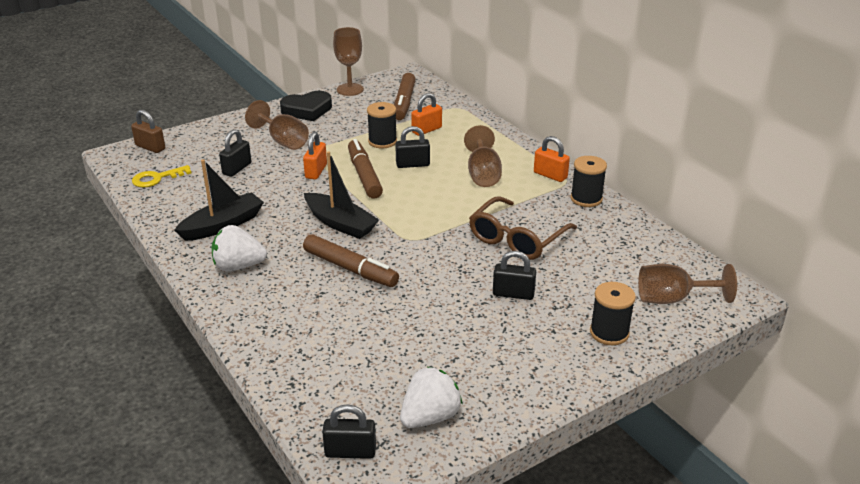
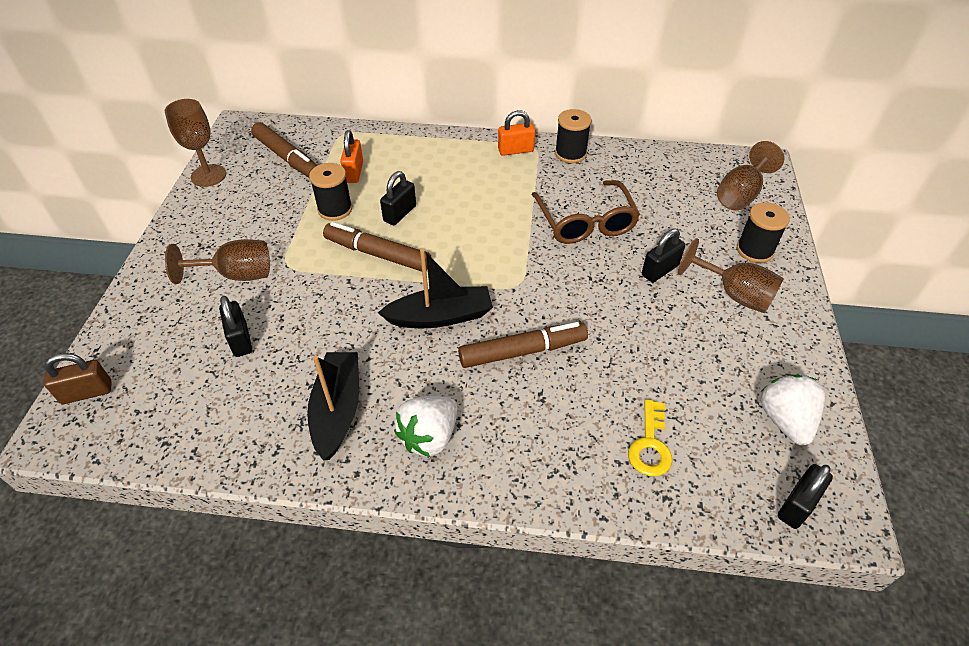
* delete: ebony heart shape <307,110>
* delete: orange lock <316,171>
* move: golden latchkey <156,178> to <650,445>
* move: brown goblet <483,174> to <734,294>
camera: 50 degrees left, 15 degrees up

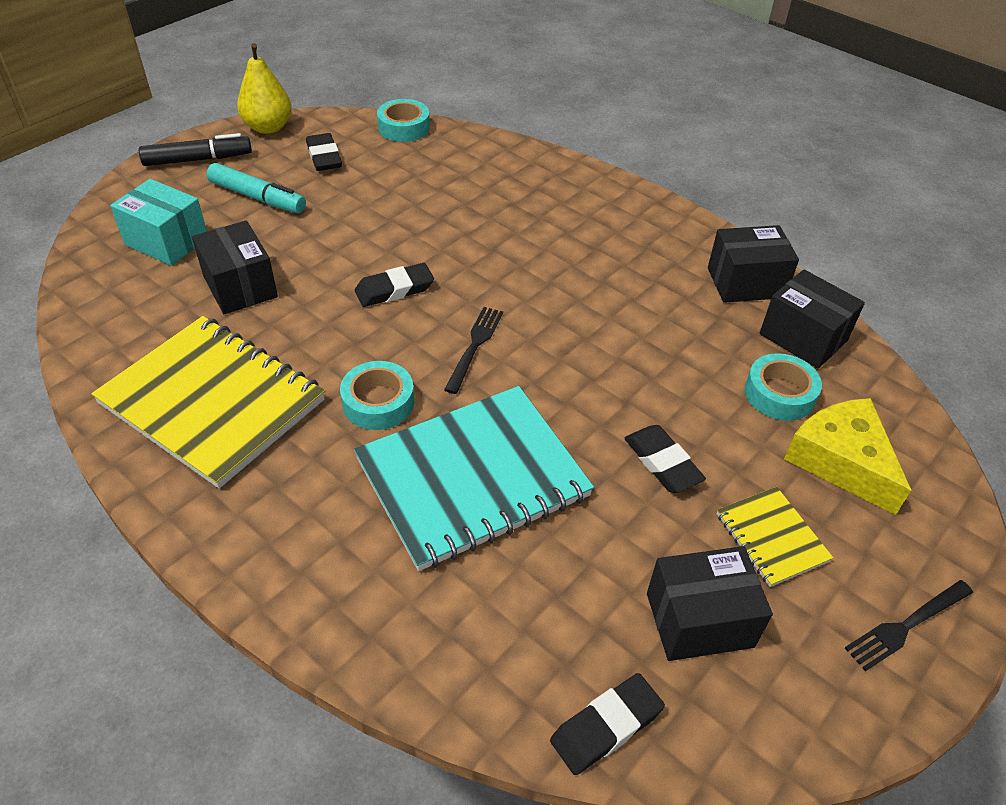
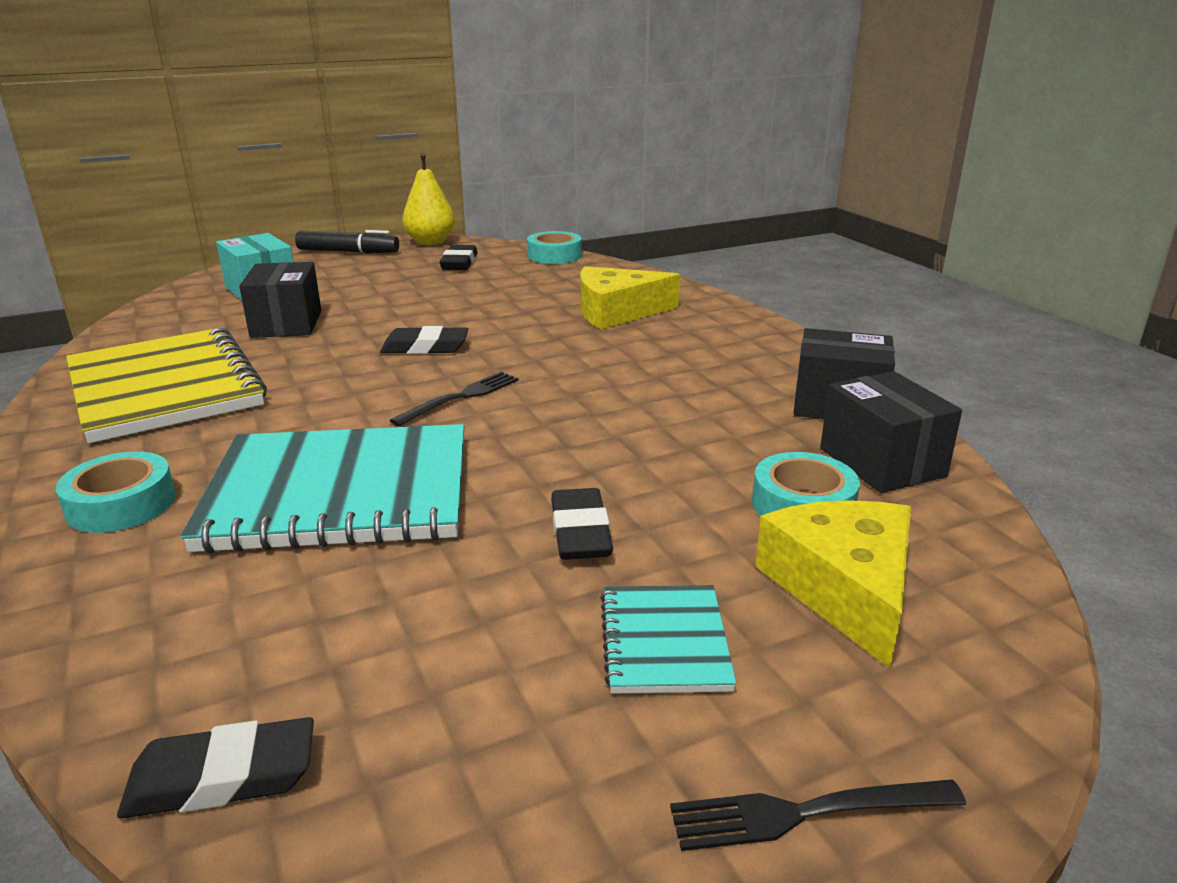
* delete: turquoise marker <257,197>
* delete: ebony box <699,620>
* insert: golden cheese wedge <616,312>
* move: turquoise roll of tape <378,402> to <121,504>
* recolor: golden exercise book <771,538> to turquoise exercise book <664,641>
camera: 25 degrees right, 20 degrees down

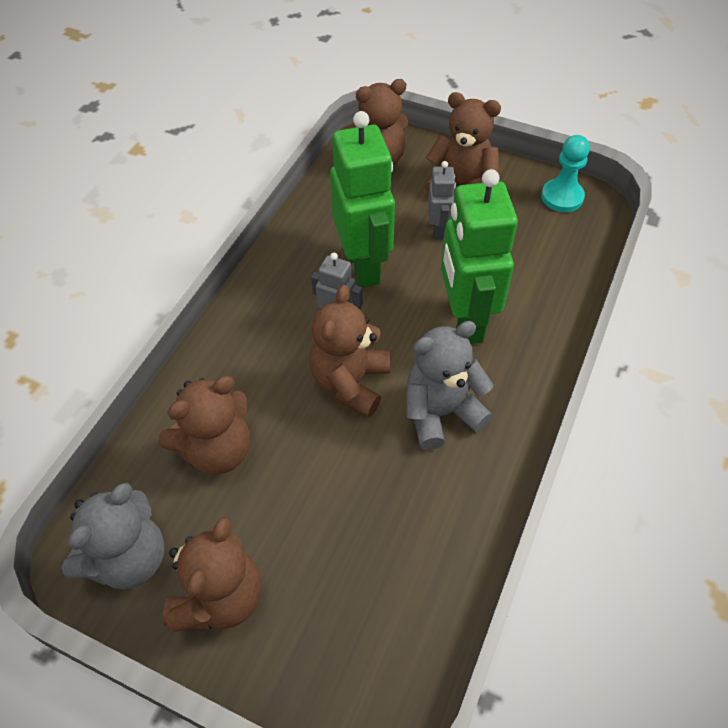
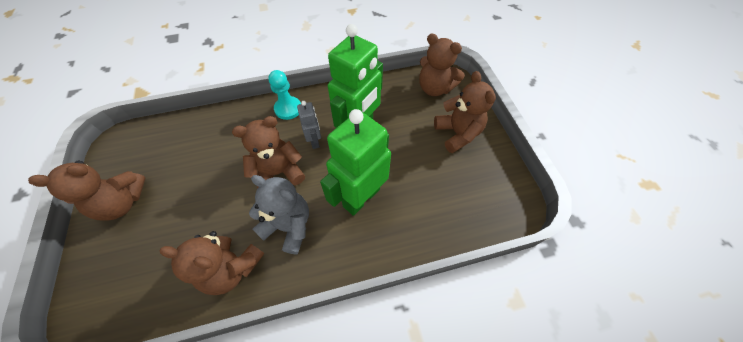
* delete: grey teddy bear <129,558>
* delete: grey toy robot <438,230>
* move: brown teddy bear <217,450> to <232,268>
* move: turquoise pawn <562,197> to <288,109>
camera: 50 degrees right, 5 degrees up

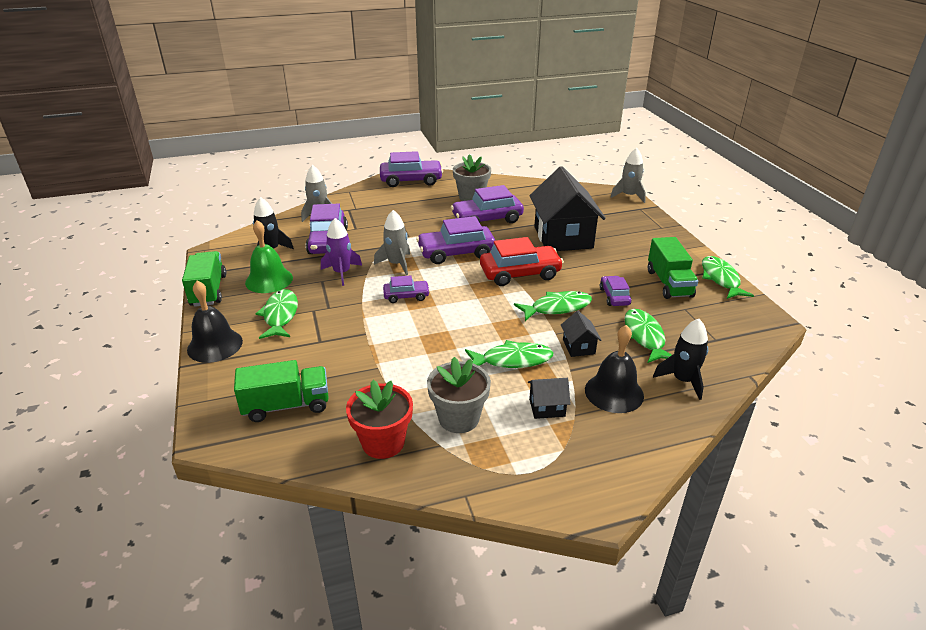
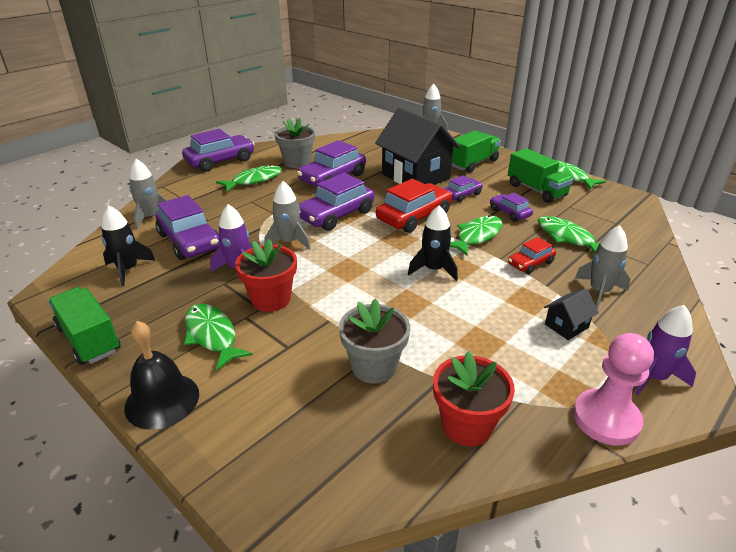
* delete: emerald school bell <269,280>
* insert: red flower pot <271,299>
* insert: pink pawn <606,419>
* insert: royal purple rocket <653,377>
* move: emerald toy truck <286,405> to <473,163>
* move: royal purple car <406,296> to <462,195>
* move: grey flower pot <459,418> to <374,367>
* move: emerald toy fish <512,360> to <254,180>
* move: ebony rocket <683,380> to <433,269>
* replace: ebony cottage <578,347> to red car <530,263>
* replace: ebony school bell <614,392> to grey rocket <599,291>
camera: 30 degrees left, 0 degrees up

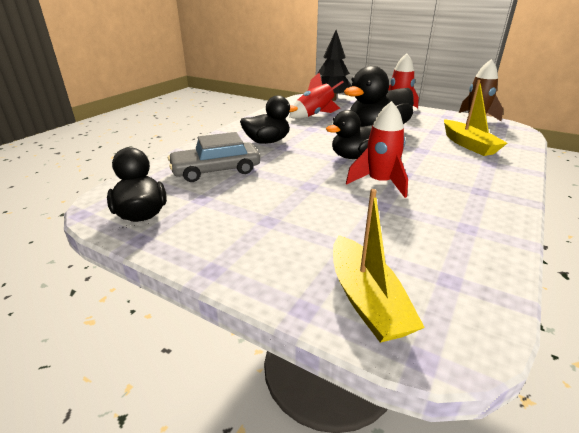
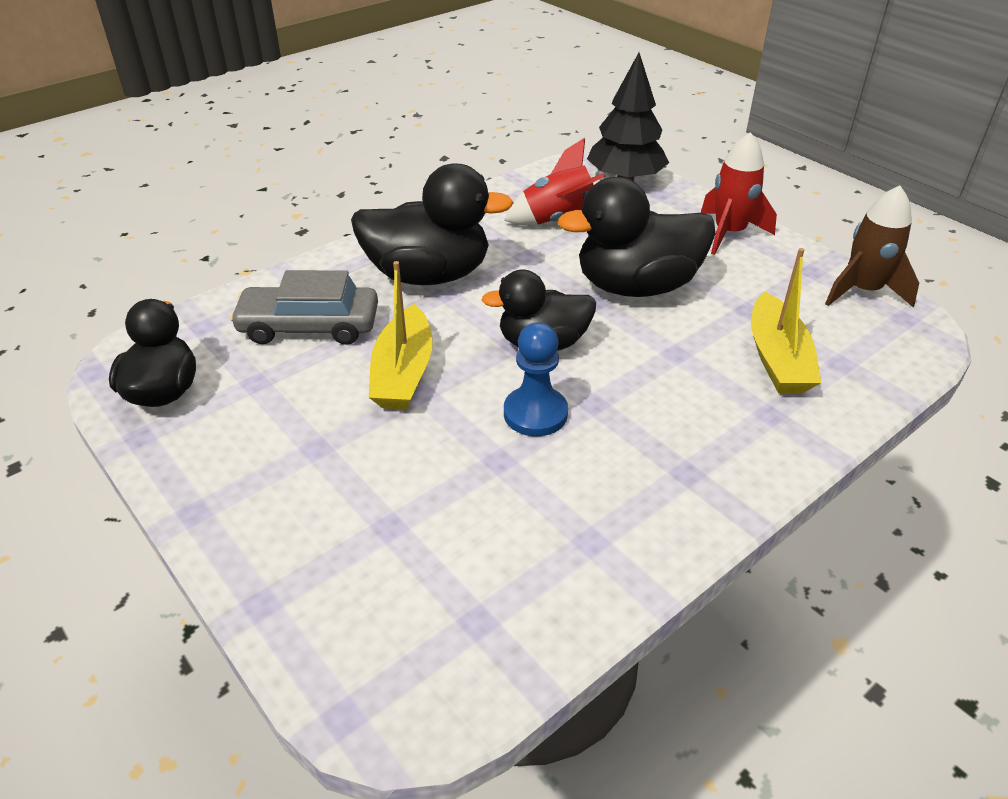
* move: golden sailboat <366,300> to <403,373>
* replace: red rocket <379,183> to cobalt pawn <535,413>
* resize: ebony rubber duck <267,141> = <429,275> x1.53
camera: 20 degrees right, 10 degrees up

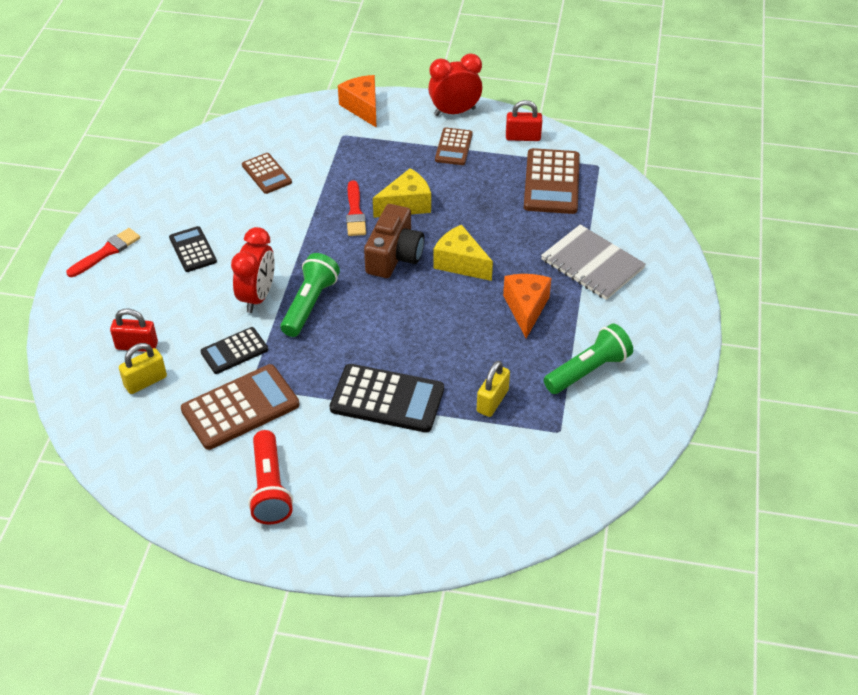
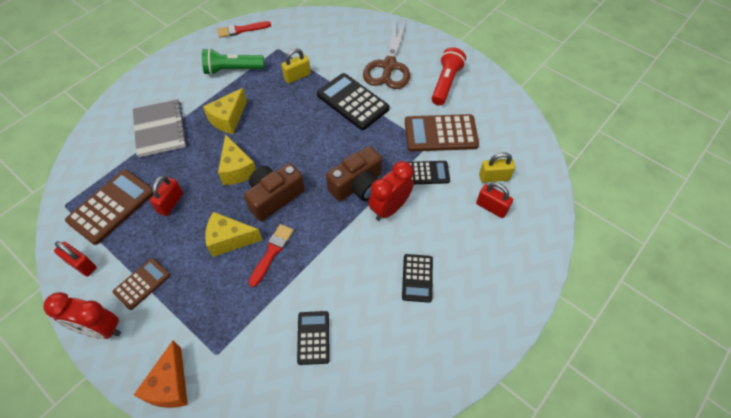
* insert: red lock <170,203>
* insert: brown scissors <389,66>
* move: red paintbrush <106,252> to <241,30>
* replace: emerald pocket torch <310,304> to brown photo camera <357,185>
* recolor: brown pocket calculator <267,174> to ebony pocket calculator <313,337>
* recolor: orange cheese wedge <526,309> to golden cheese wedge <228,119>
camera: 150 degrees left, 10 degrees up

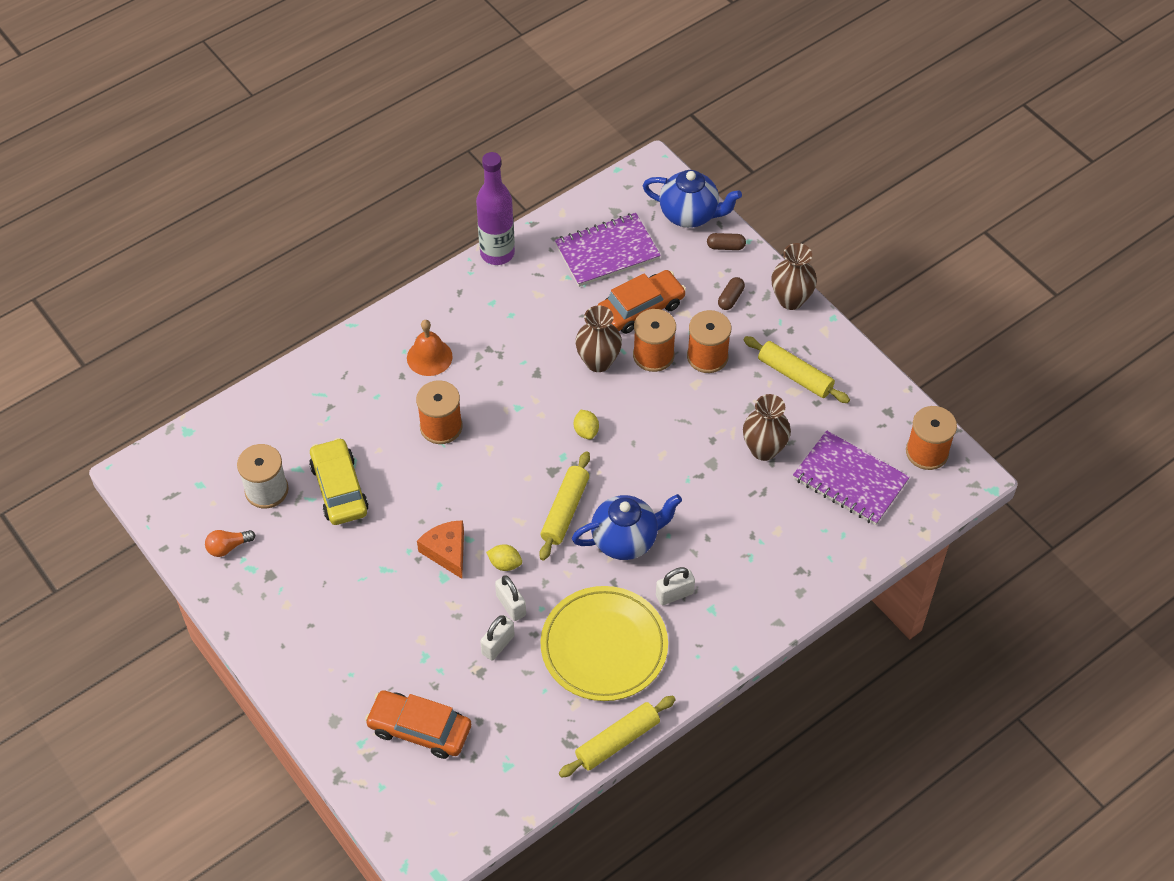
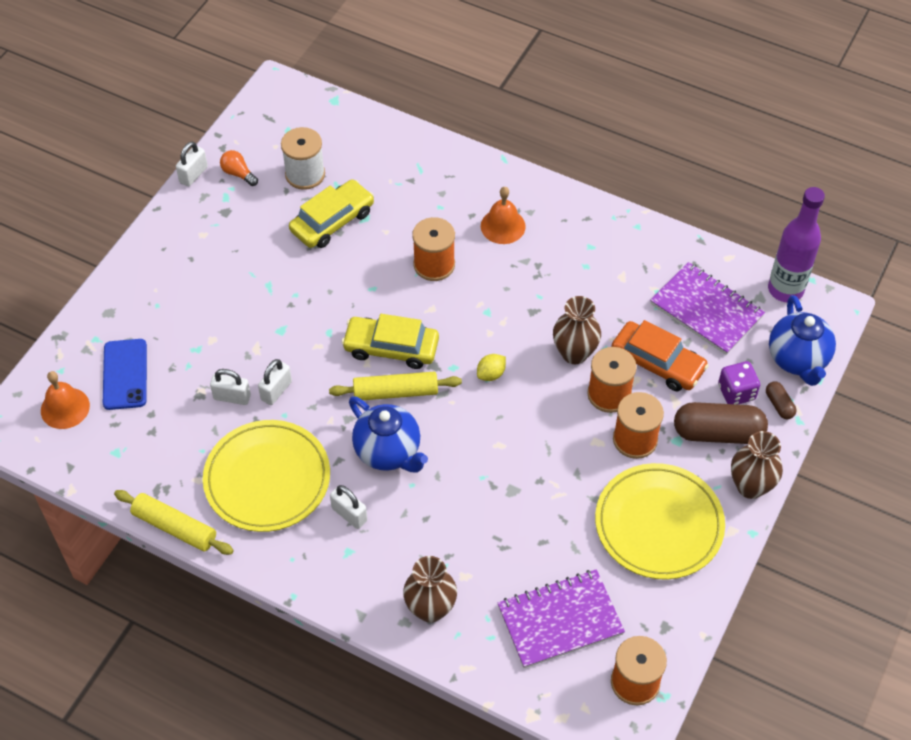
* delete: orange cheese wedge <447,551>
* delete: golden citrus fruit <505,564>
* insert: orange school bell <65,408>
* insert: snow-white lock <193,174>
* insert: golden car <391,348>
* insert: royal purple dice <736,392>
* move: royal purple bottle <497,253> to <785,289>
* move: brown tall vase <764,449> to <430,609>
* replace: orange car <419,729> to cobalt phone <125,374>
* replace: golden rolling pin <795,375> to golden plate <659,524>
* rotate: royal purple exercise book <850,480> = <560,620> 60 degrees clockwise
* resize: brown capsule <730,298> = <718,433> x2.11
camera: 65 degrees right, 0 degrees up

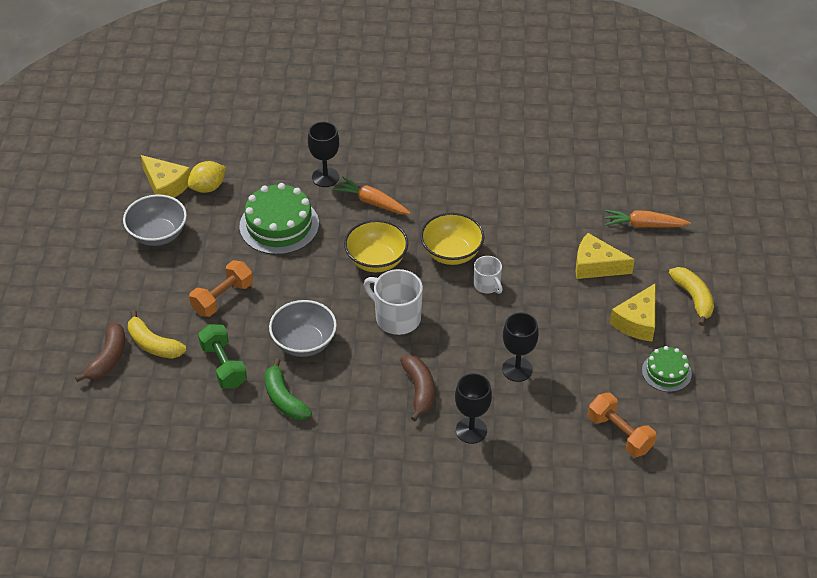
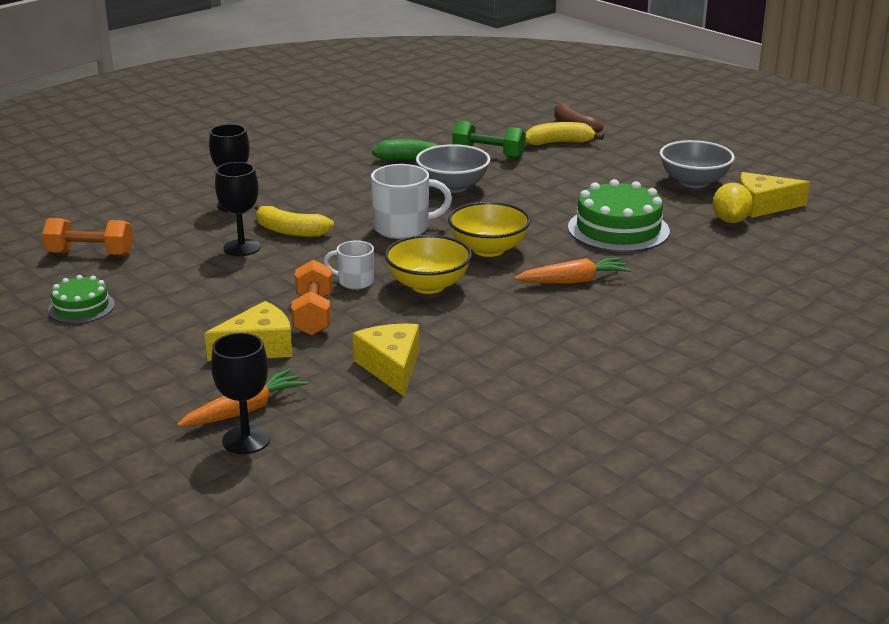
* delete: brown banana fruit <419,390>
* move: orange dumbbell <222,298> to <313,315>
* move: ebony goblet <325,177> to <246,440>
* move: golden cheese wedge <637,321> to <391,367>
* move: golden banana fruit <693,298> to <290,231>
camera: 135 degrees right, 20 degrees down

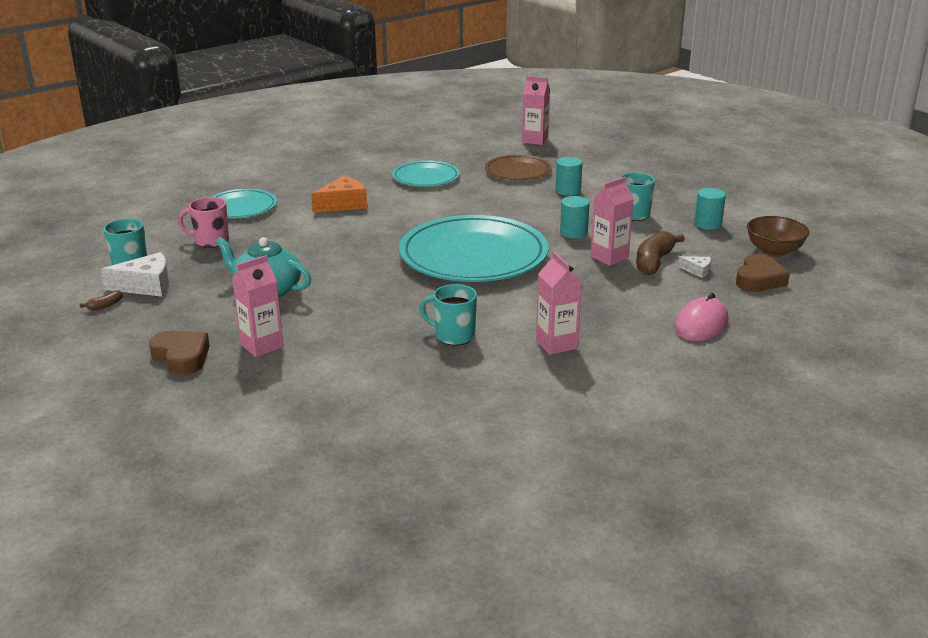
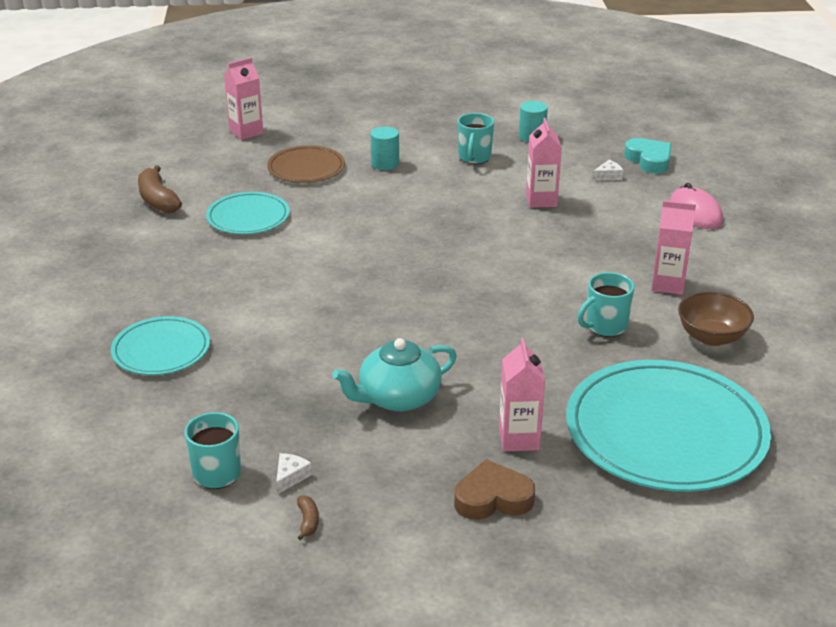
* delete: pink coffee mug <211,241>
* delete: orange cheese wedge <343,204>
* delete: turquoise cylinder shape <573,232>
* move: turquoise plate <473,255> to <665,432>
* move: brown banana fruit <654,262> to <158,200>
* move: brown deep dish <774,251> to <711,337>
* recolor: brown heart shape <759,279> to turquoise heart shape <649,160>
* resize: snow-white cheese wedge <146,286> = <290,477> x0.51
camera: 55 degrees left, 5 degrees up

